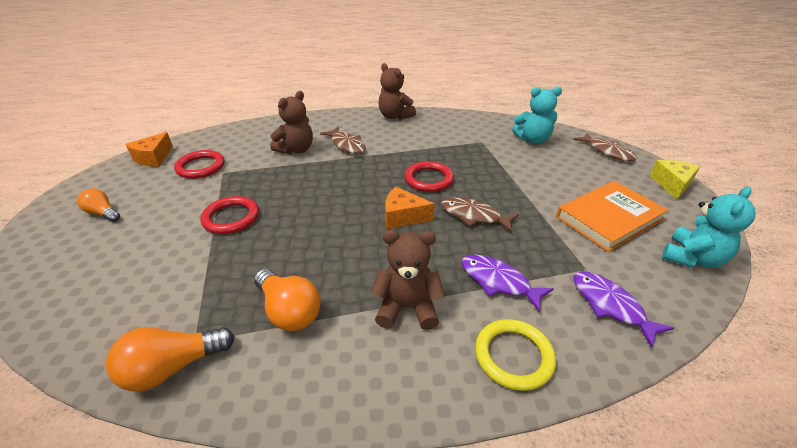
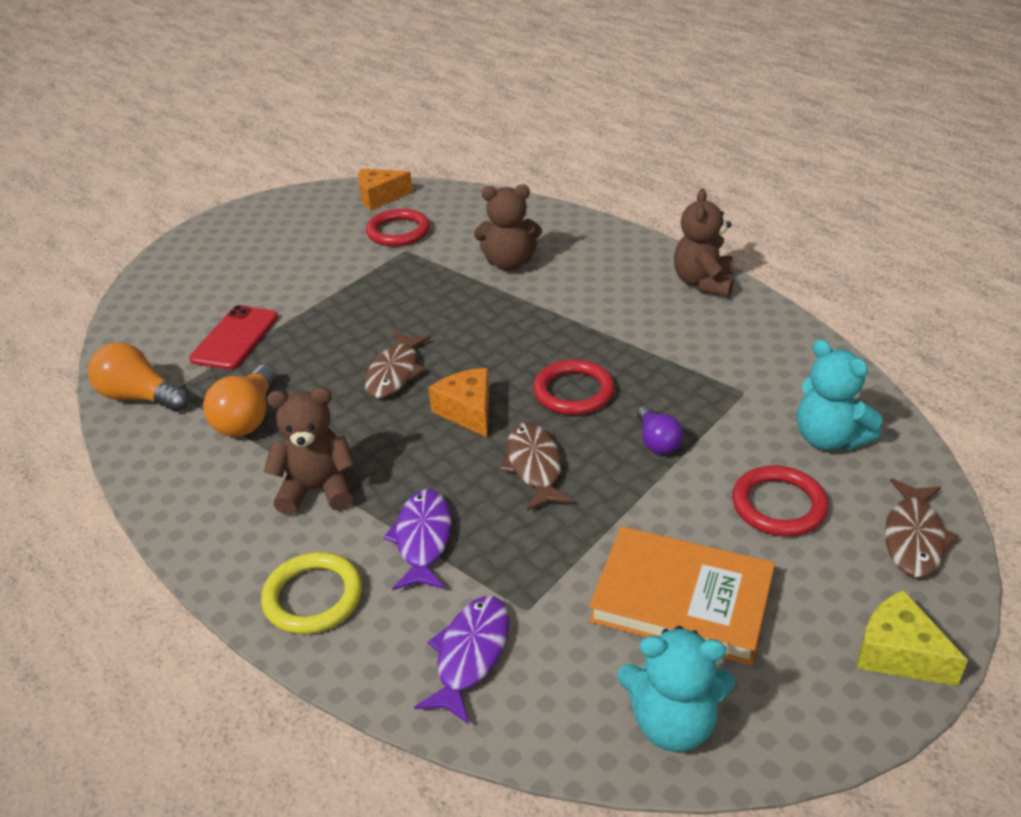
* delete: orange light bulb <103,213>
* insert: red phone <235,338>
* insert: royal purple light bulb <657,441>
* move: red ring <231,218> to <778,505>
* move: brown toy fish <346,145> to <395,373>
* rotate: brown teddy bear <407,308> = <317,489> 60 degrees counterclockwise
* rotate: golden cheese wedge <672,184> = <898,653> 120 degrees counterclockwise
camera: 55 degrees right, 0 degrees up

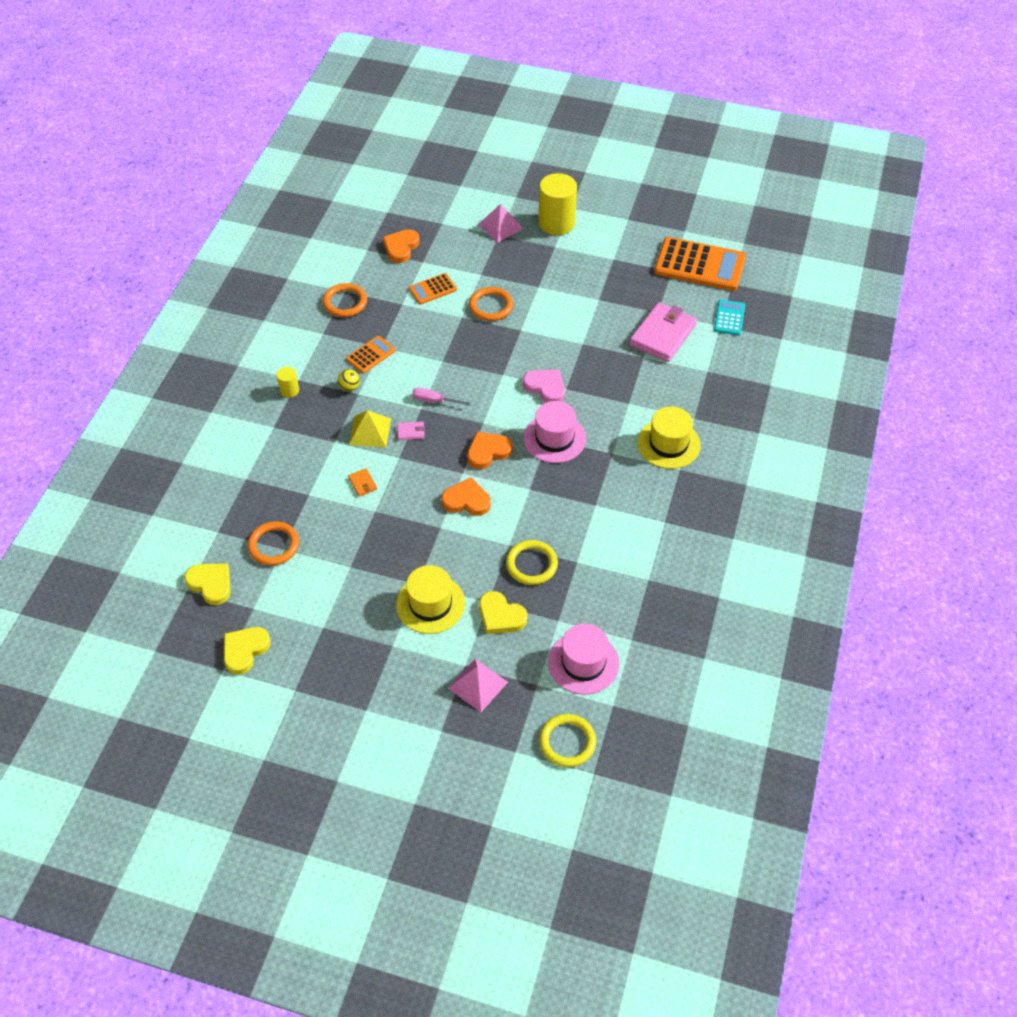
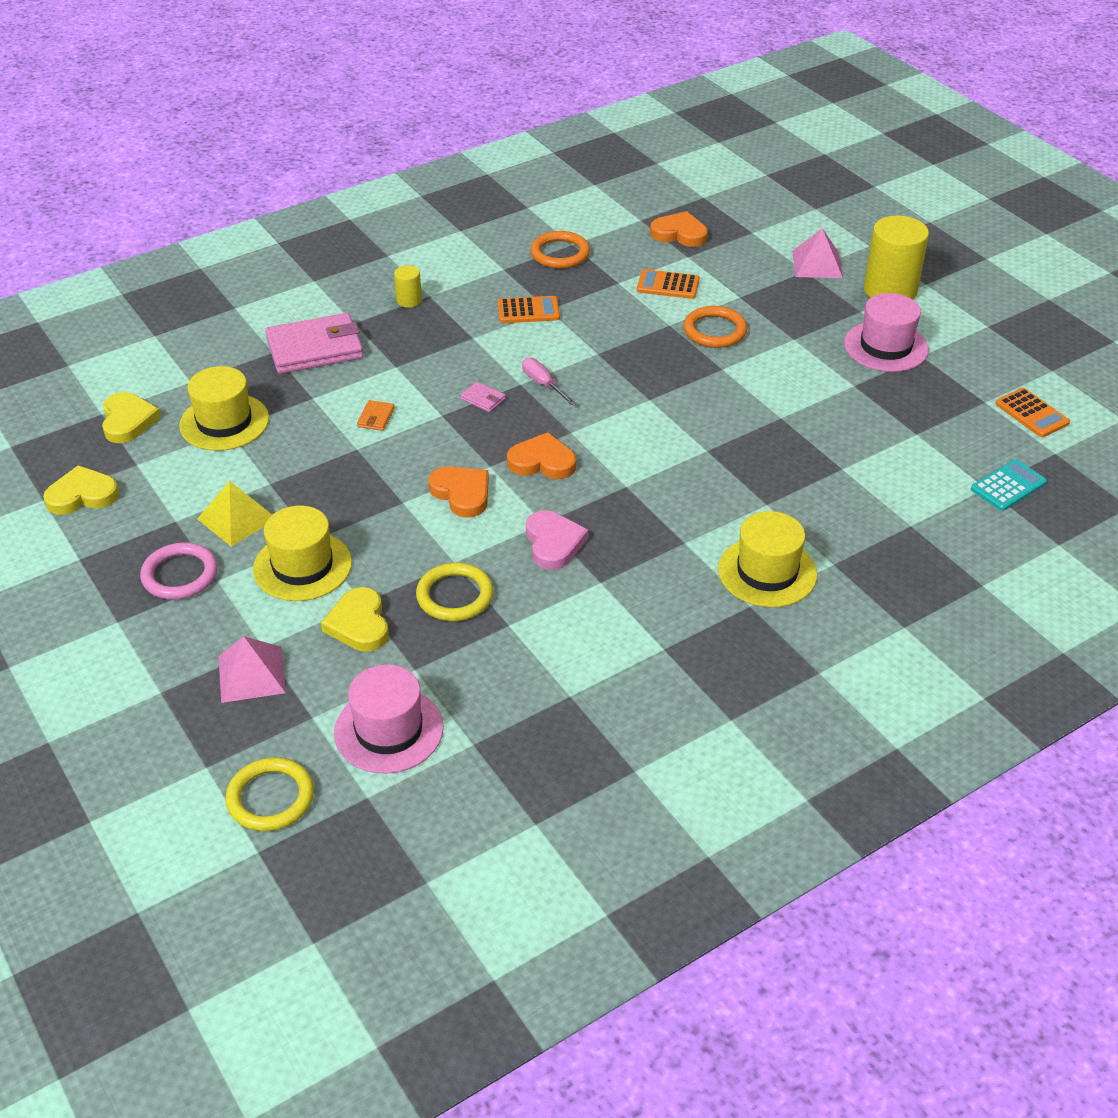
* delete: golden sphere <349,387>
* insert: pink ring <180,575>
* move: golden pyramid <370,431> to <237,518>
* move: pink heart shape <545,387> to <553,543>
* move: pink tall hat <554,438> to <886,346>
* move: pink wallet <663,335> to <315,348>
* replace: orange ring <274,545> to golden tall hat <224,422>
* rotate: orange heart shape <401,247> = <679,233> 45 degrees clockwise
* resize: orange pocket calculator <700,265> = <1031,413> x0.50
camera: 40 degrees right, 10 degrees down

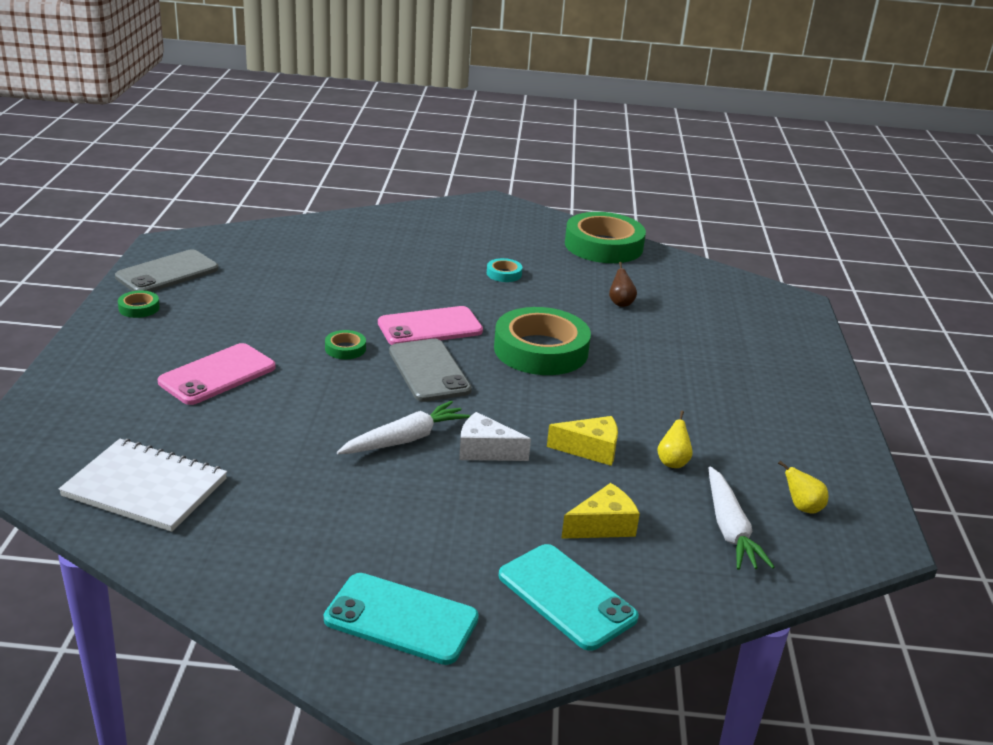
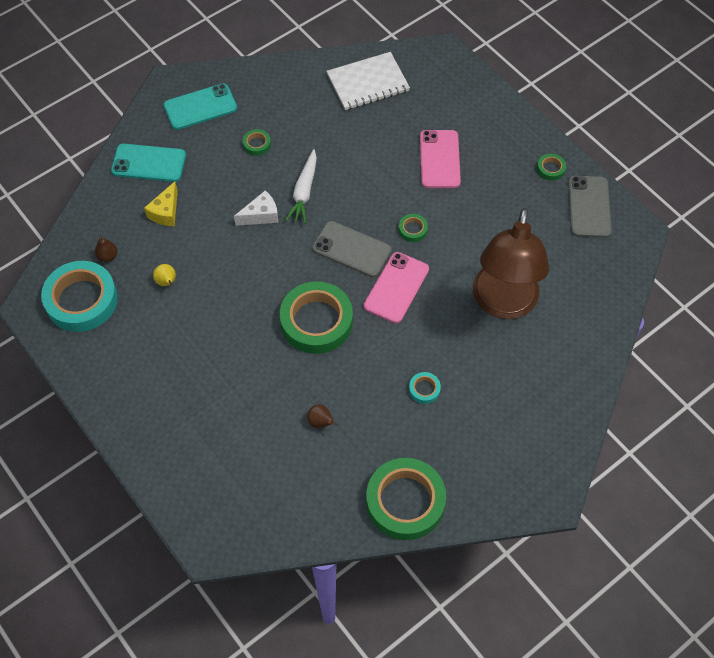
* delete: golden cheese wedge <590,450>
* insert: emerald roll of tape <257,144>
* insert: brown desk lamp <503,304>
* replace: snow-white toy carrot <729,528> to brown pear fruit <108,256>
* replace: golden pear fruit <802,507> to turquoise roll of tape <81,300>
camera: 140 degrees right, 30 degrees up

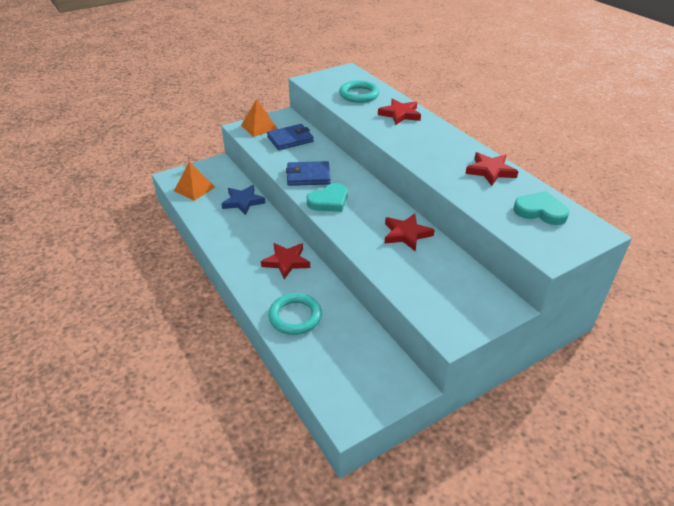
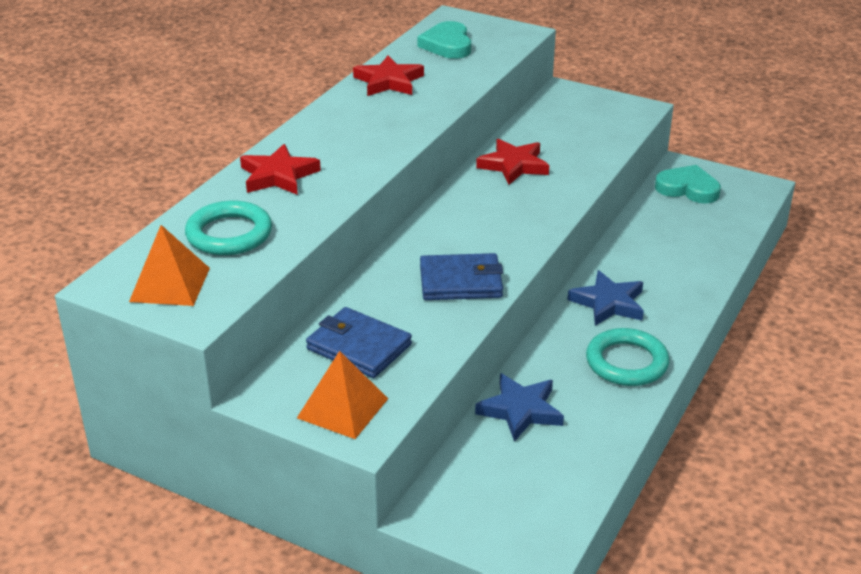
* move: orange pyramid <194,189> to <170,284>
* move: turquoise ring <295,316> to <626,362>
* move: turquoise heart shape <329,201> to <688,188>
* recolor: red star shape <286,262> to cobalt star shape <608,303>
* rotate: cobalt wallet <308,176> = <460,281> 60 degrees counterclockwise
camera: 120 degrees left, 5 degrees down

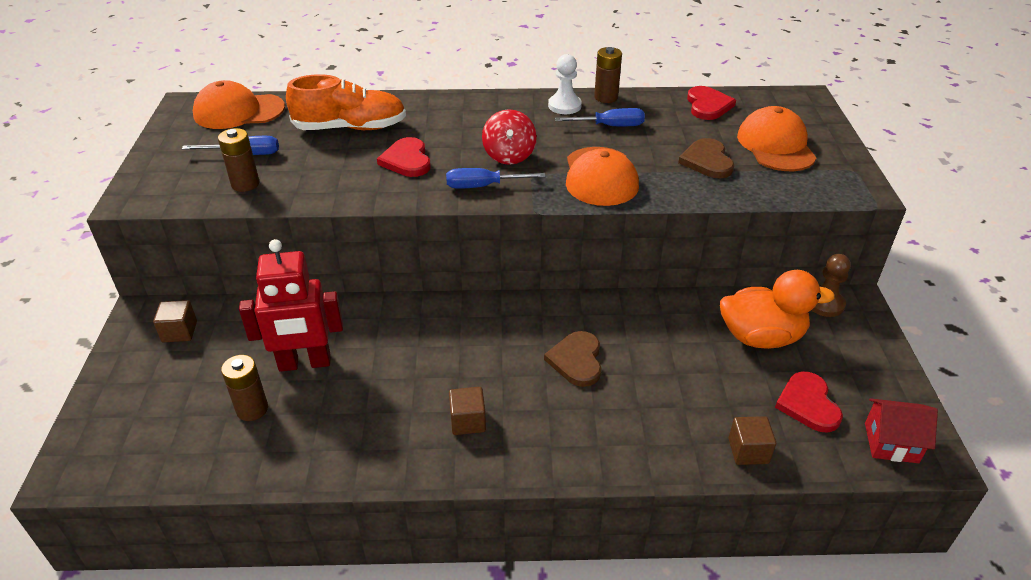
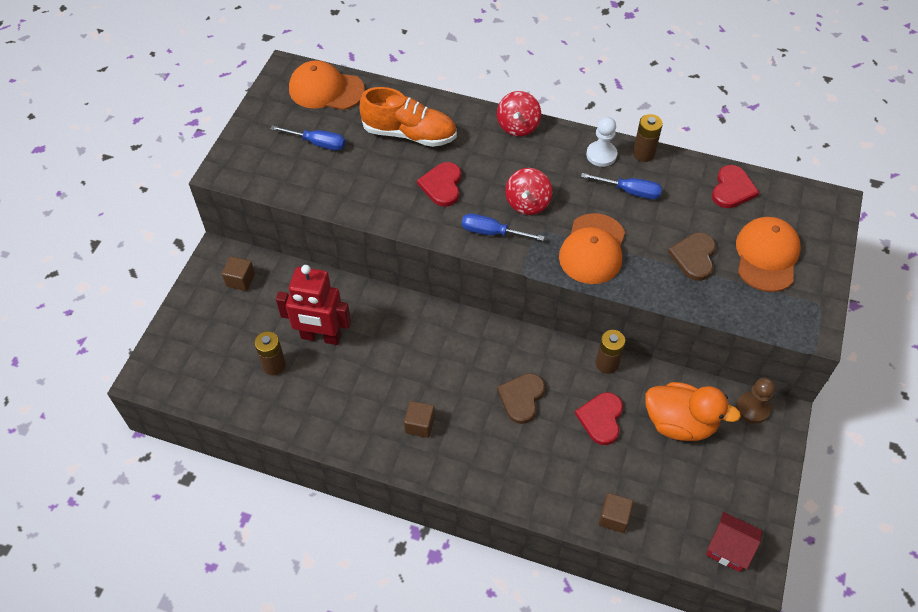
* insert: red toy top <518,126>
* move: brown battery <245,184> to <607,364>
* move: red heart shape <808,404> to <601,419>
camera: 20 degrees right, 15 degrees up

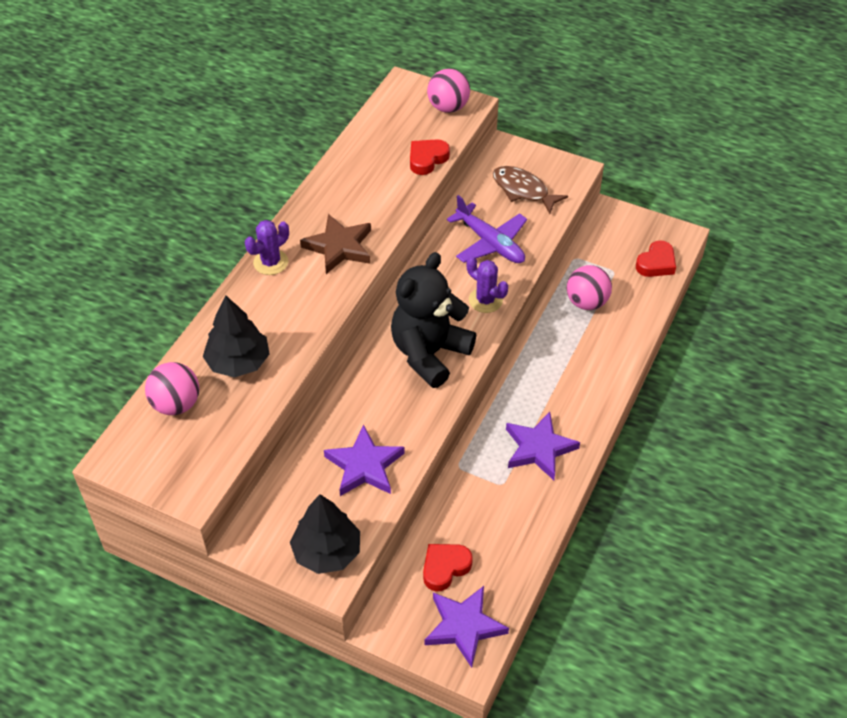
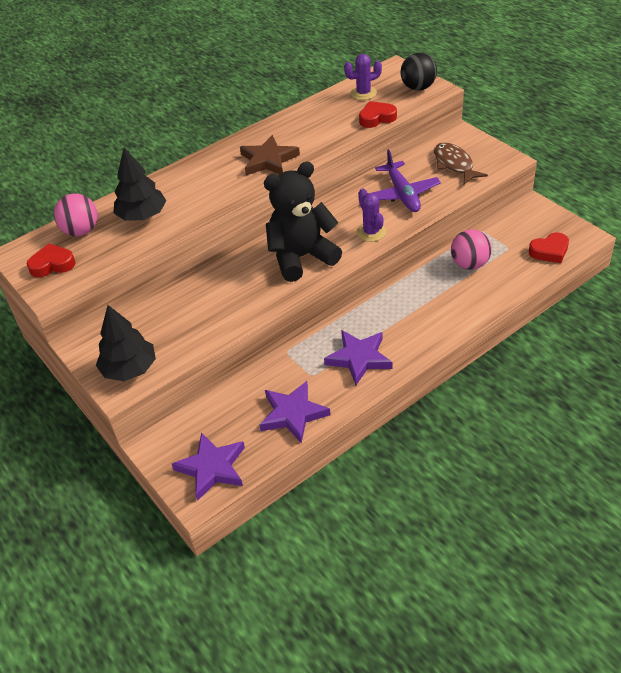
* move: royal purple prickly plant <271,262> to <363,93>
* move: royal purple star shape <364,466> to <293,414>
* move: red heart shape <445,568> to <52,264>
* recolor: pink sphere <448,107> to ebony sphere <418,88>
camera: 30 degrees right, 5 degrees down

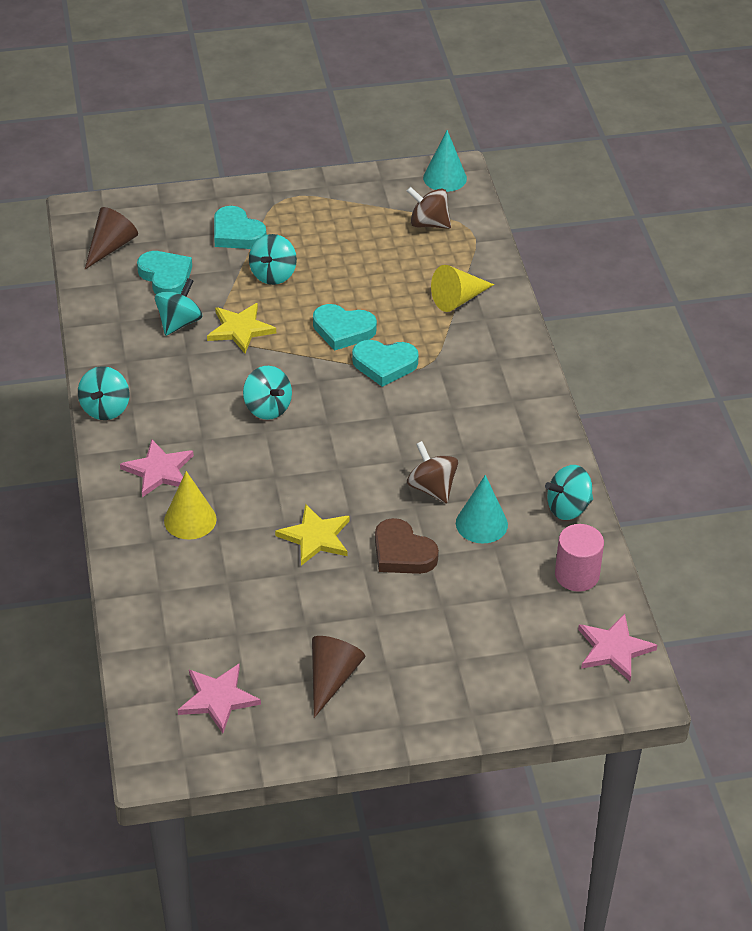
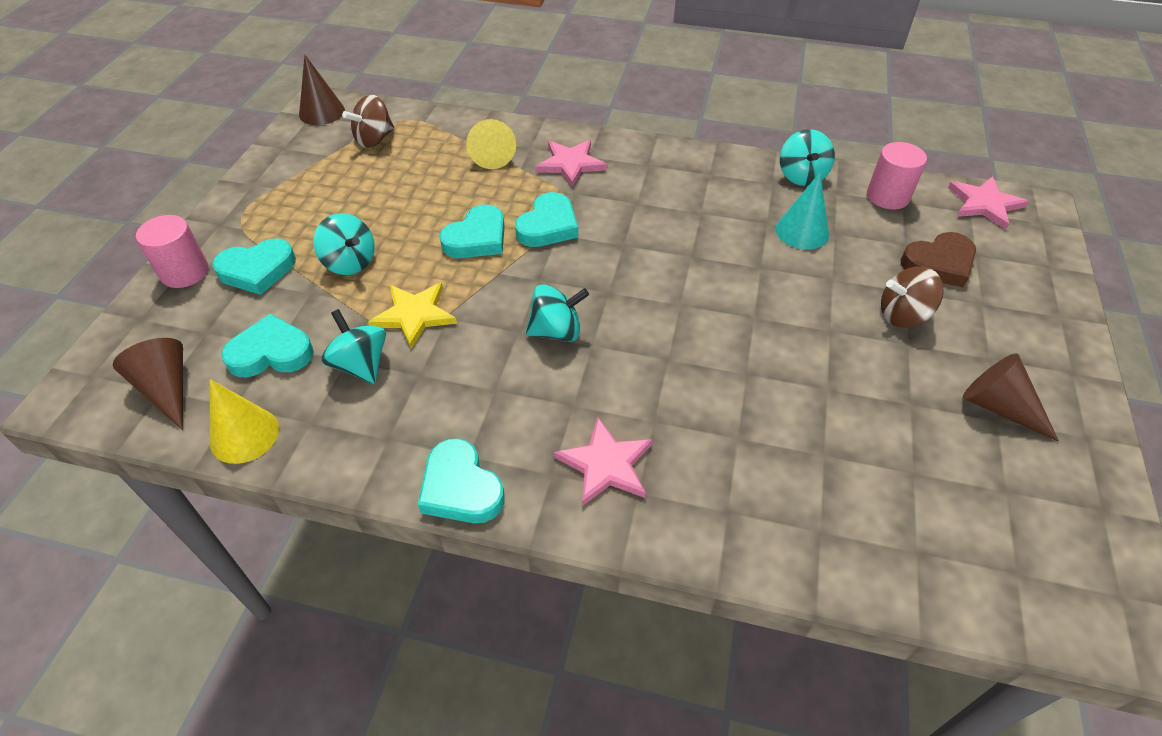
* delete: golden star shape <315,537>
* insert: pink cylinder shape <184,272>
* move: golden cone shape <190,520> to <244,435>
* move: pink star shape <218,699> to <570,164>
* move: brown heart shape <402,553> to <939,264>
* move: brown toy top <432,488> to <903,315>
* replace: turquoise toy top <105,408> to turquoise heart shape <460,488>
* recolor: turquoise cone shape <445,178> to brown cone shape <322,112>
camera: 65 degrees left, 5 degrees up

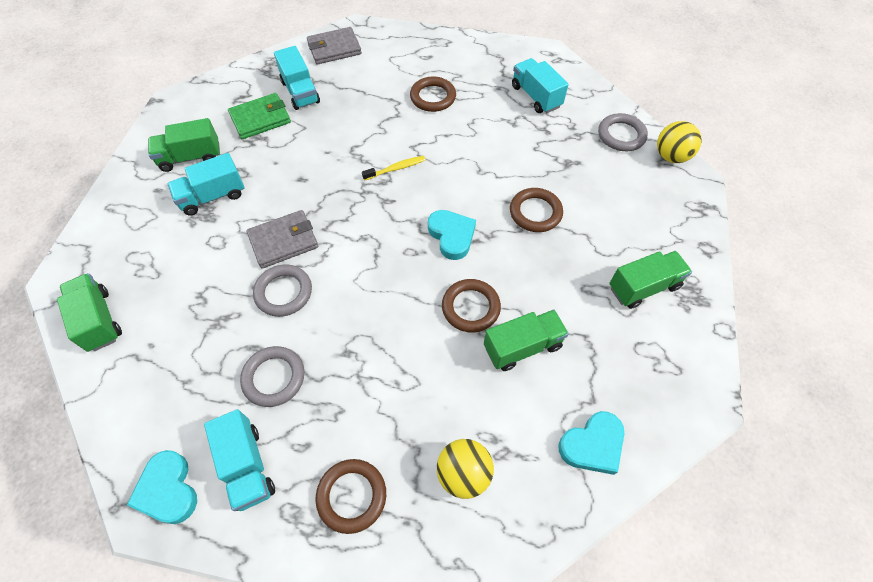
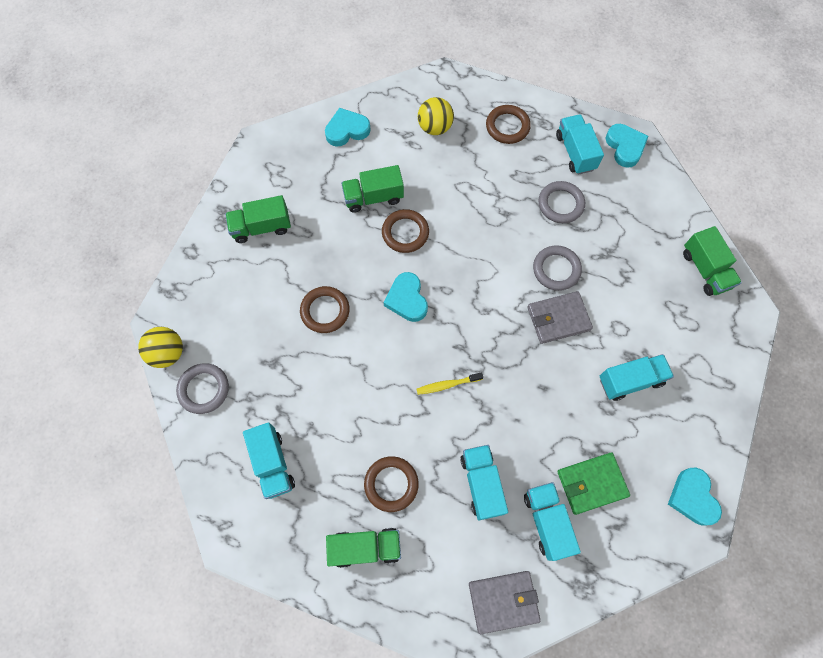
* insert: turquoise toy truck <481,484>
* insert: turquoise heart shape <692,497>
* move: emerald toy truck <190,157> to <365,547>
camera: 170 degrees left, 10 degrees up

